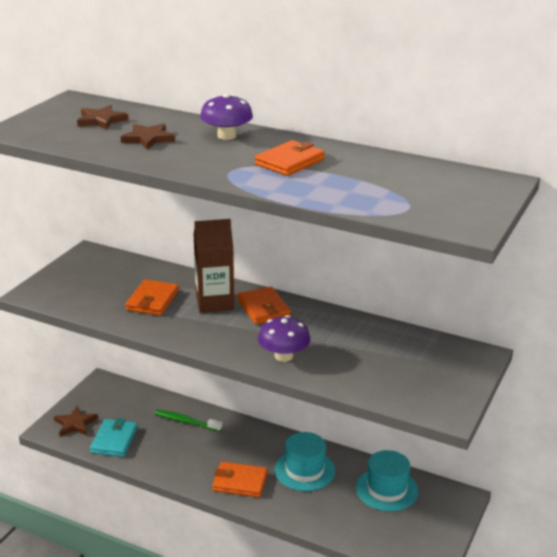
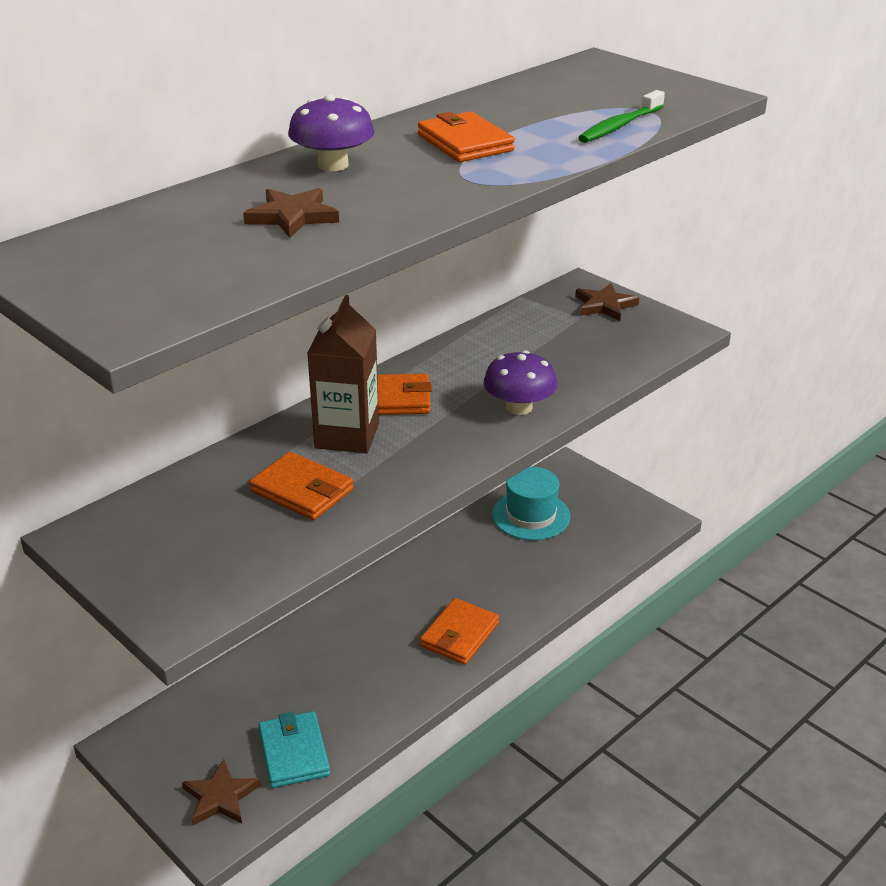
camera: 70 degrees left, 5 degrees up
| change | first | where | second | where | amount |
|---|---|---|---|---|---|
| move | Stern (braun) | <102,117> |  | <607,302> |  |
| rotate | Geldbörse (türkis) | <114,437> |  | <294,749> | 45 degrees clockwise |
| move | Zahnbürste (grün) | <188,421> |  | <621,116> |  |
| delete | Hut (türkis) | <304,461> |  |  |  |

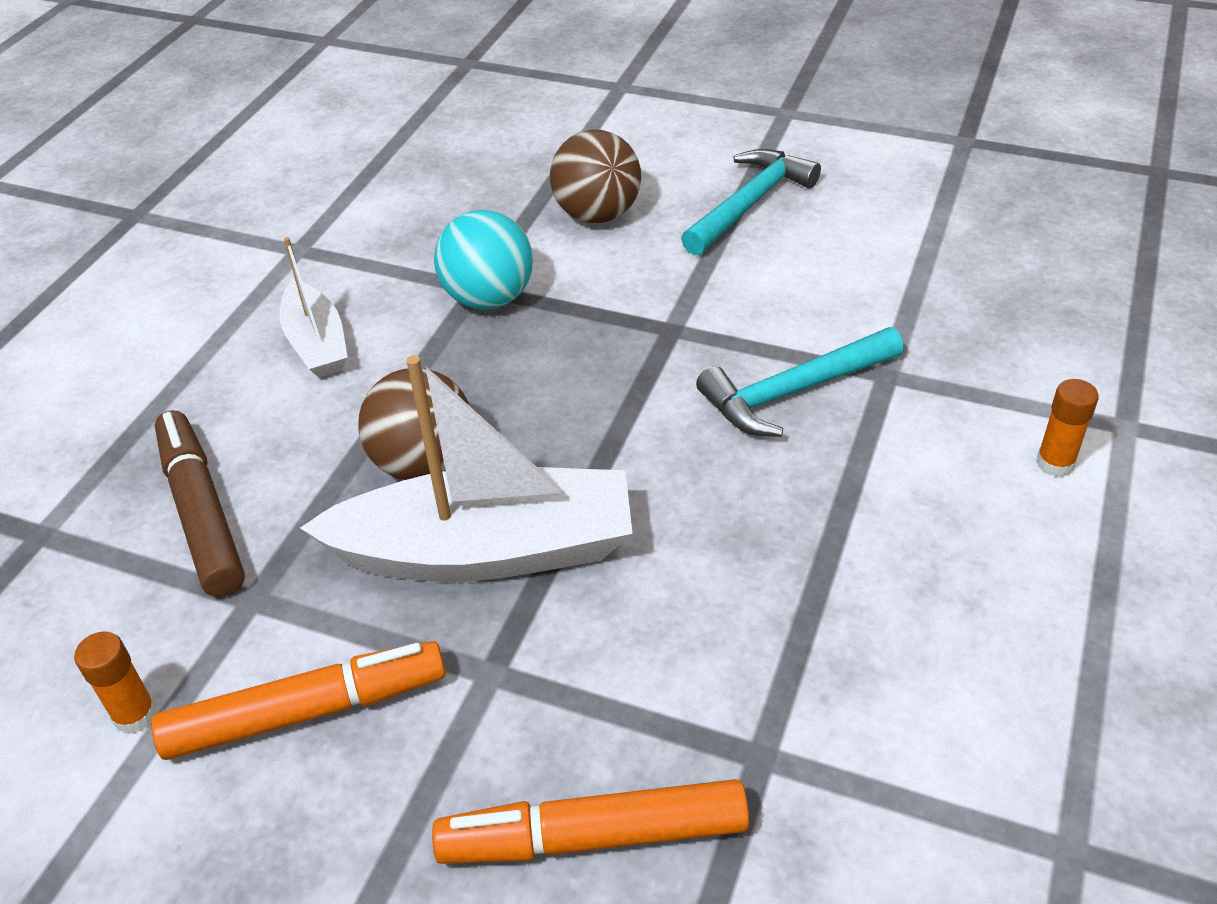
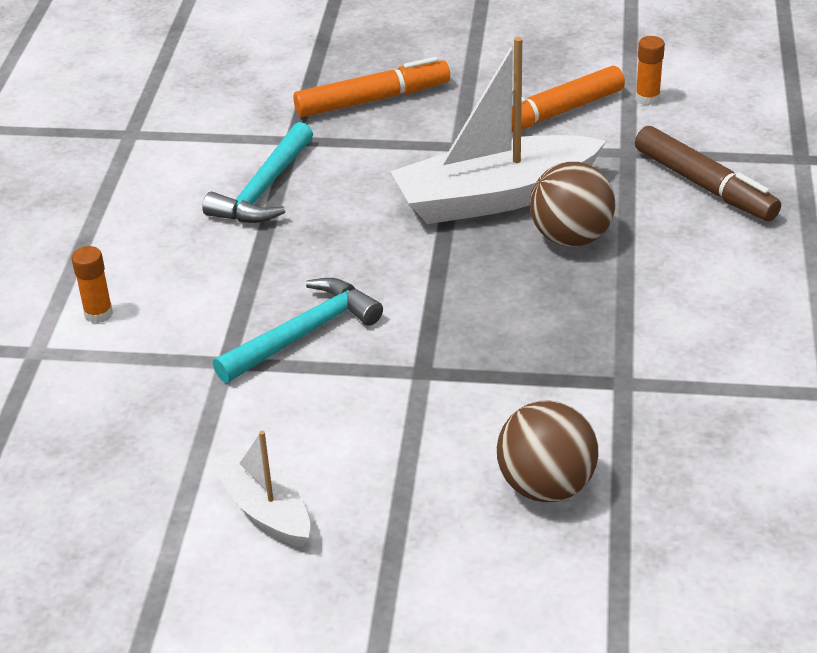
camera: 165 degrees right, 5 degrees down
| change | first | where | second | where | amount |
|---|---|---|---|---|---|
| move | Boot (weiß) | <314,307> |  | <260,489> |  |
| delete | Ball (türkis) | <483,260> |  |  |  |
| move | Hammer (türkis) | <751,202> |  | <257,172> |  |

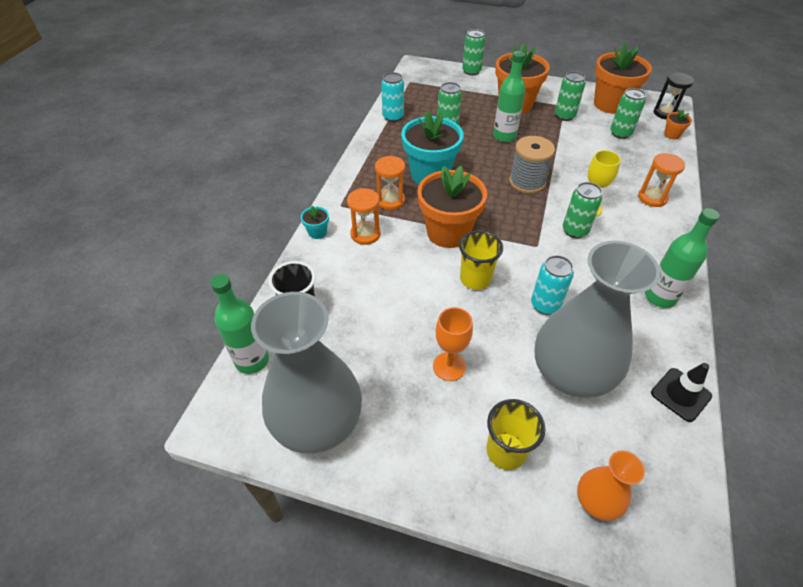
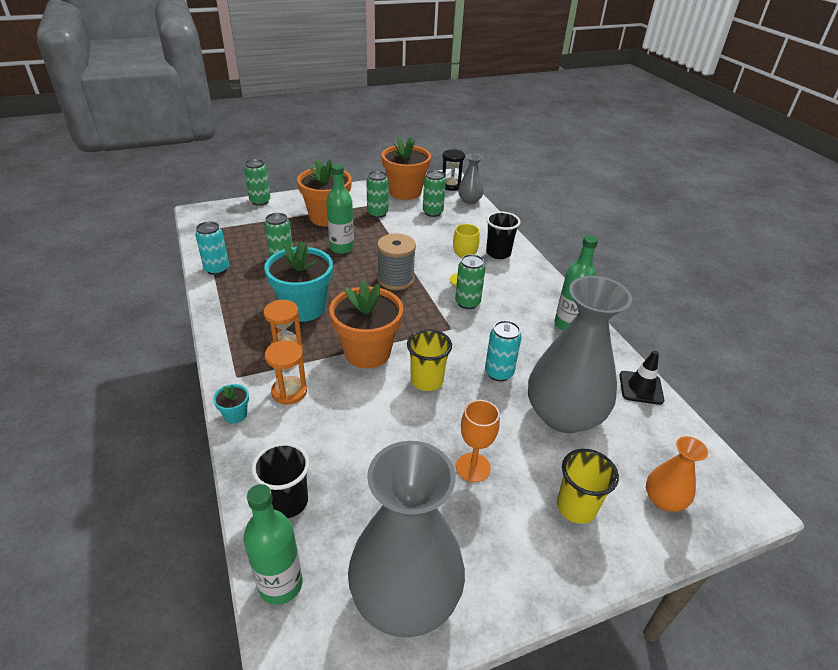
camera: 40 degrees left, 10 degrees down
| change | first | where | second | where | amount |
|---|---|---|---|---|---|
| replace | Sanduhr (orange) | <661,180> | Becher (schwarz) | <503,235> |  |
| replace | Blumentopf (orange) | <678,124> | Vase (grau) | <471,179> |  |

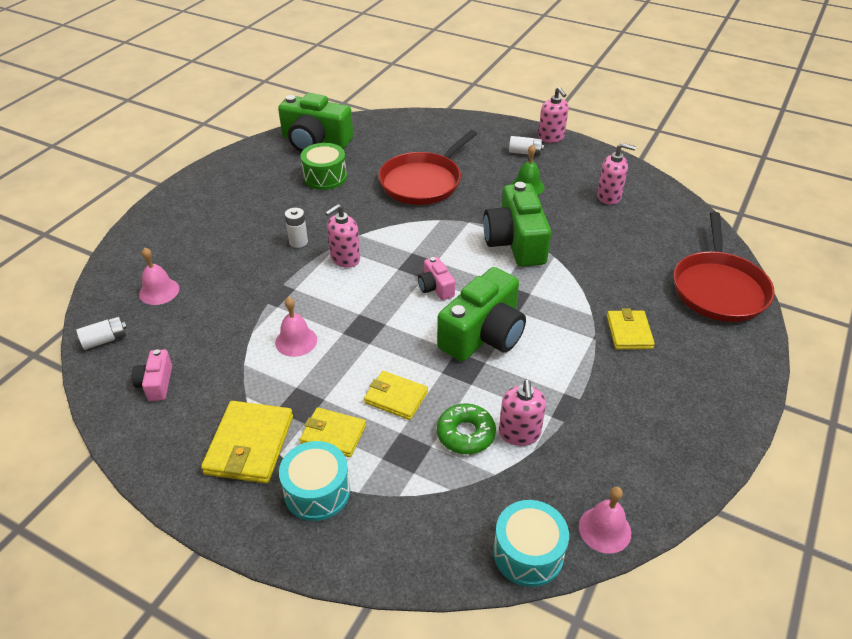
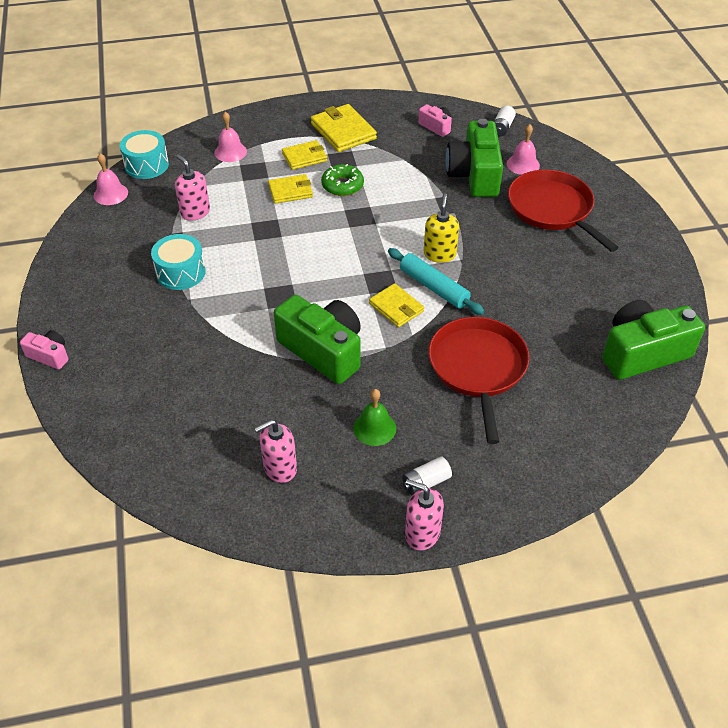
camera: 140 degrees right, 5 degrees up
| change | first | where | second | where | amount |
|---|---|---|---|---|---|
| move | Glocke (rosa) | <296,327> |  | <230,137> |  |
| move | Trommel (türkis) | <314,481> |  | <178,262> |  |
| delete | Batterie (weiß) | <296,228> |  |  |  |
| delete | Trommel (grün) | <323,166> |  |  |  |
| recolor | Seifenspender (rosa) | <342,236> | Seifenspender (gelb) | <441,228> |  |
| move | Kamera (rosa) | <436,278> |  | <44,349> |  |
| move | Kamera (grün) | <481,314> |  | <474,158> |  |
| move | Donut (grün) | <466,428> |  | <342,180> |  |
| move | Geldbörse (gelb) | <631,328> |  | <396,305> |  |
| move | Pfanne (rot) | <724,267> |  | <563,210> |  |
| insert |  |  | Nudelholz (türkis) | <436,281> |  |

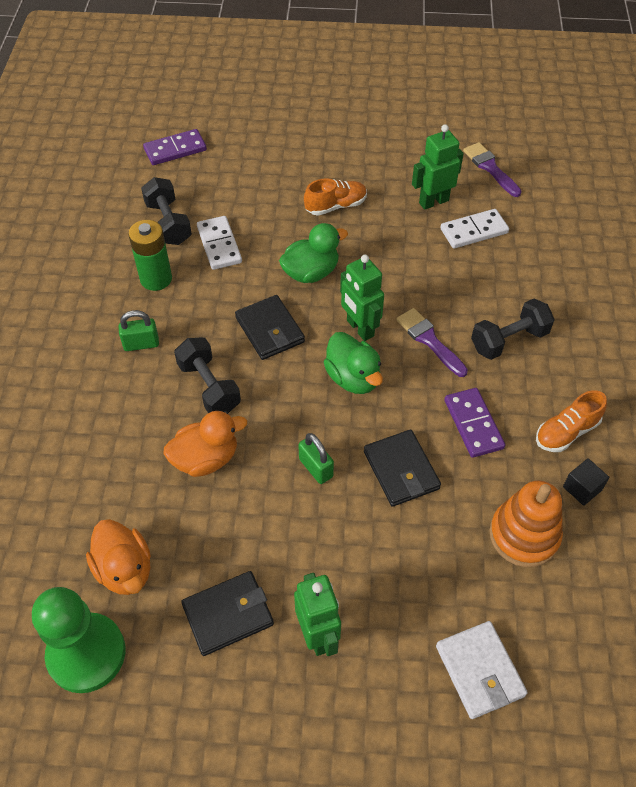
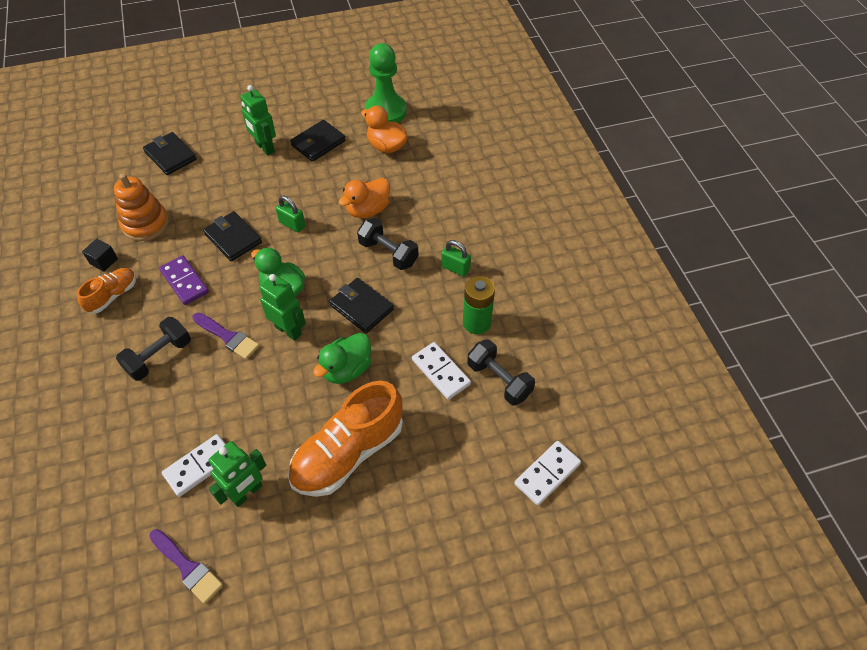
camera: 160 degrees right, 0 degrees up
| change | first | where | second | where | amount |
|---|---|---|---|---|---|
| rotate | Vorhängeschloss (grün) | <138,330> |  | <456,258> | 60 degrees clockwise |
| recolor | Dominostein (lila) | <175,147> | Dominostein (weiß) | <547,473> |  |
| resize | Schuh (orange) | <335,196> |  | <345,439> | x1.90 |
| recolor | Geldbörse (weiß) | <482,670> | Geldbörse (schwarz) | <170,153> |  |

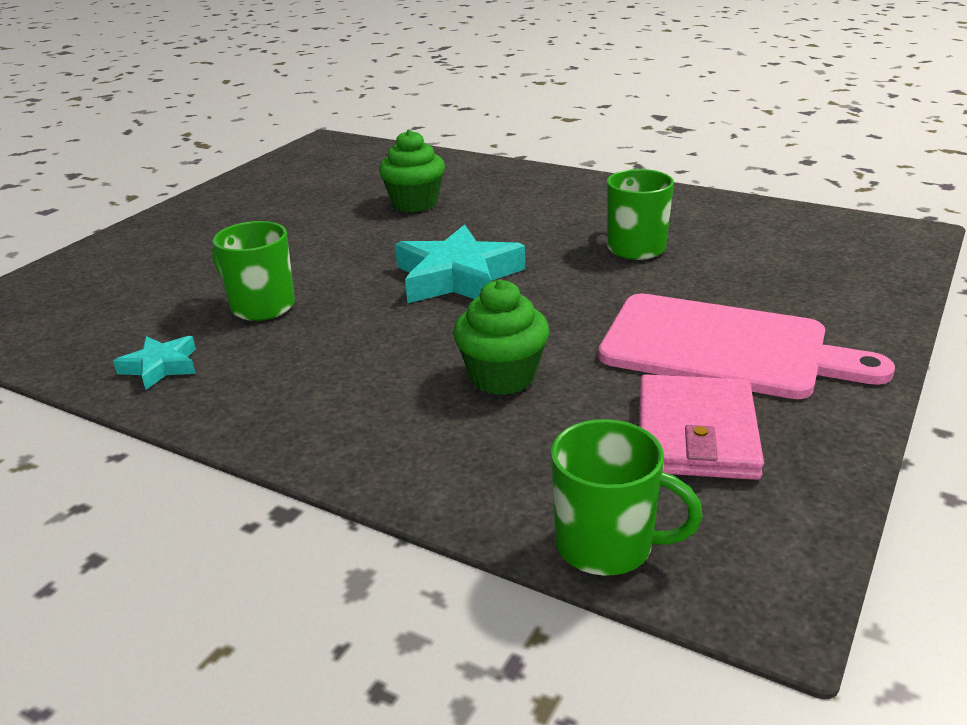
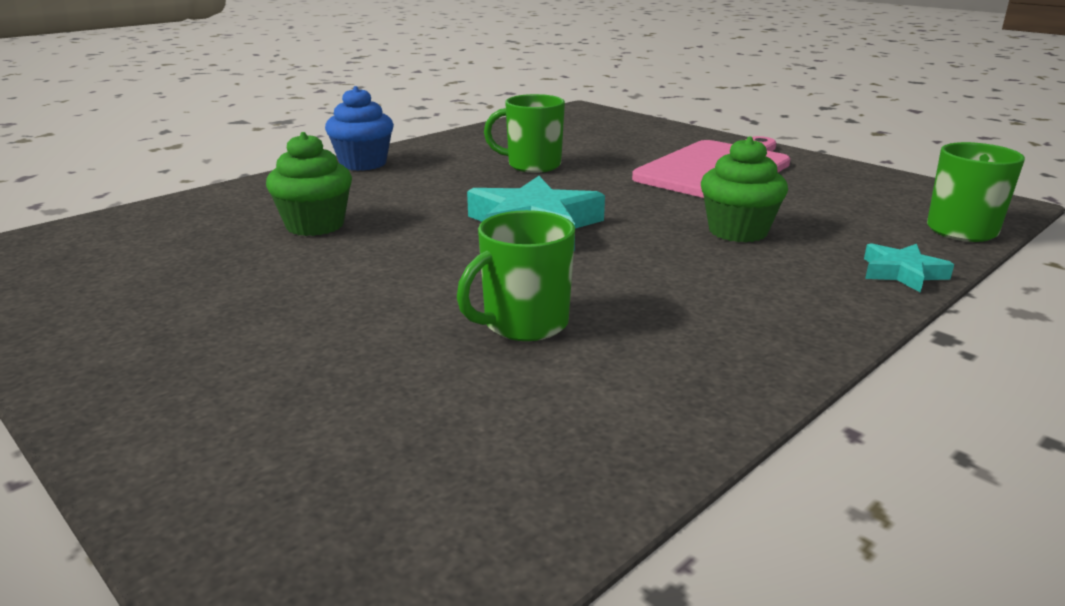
camera: 75 degrees left, 5 degrees down
| change | first | where | second | where | amount |
|---|---|---|---|---|---|
| move | Stern (türkis) | <154,363> |  | <909,268> |  |
| delete | Geldbörse (rosa) | <701,427> |  |  |  |
| insert |  |  | Muffin (blau) | <359,128> |  |

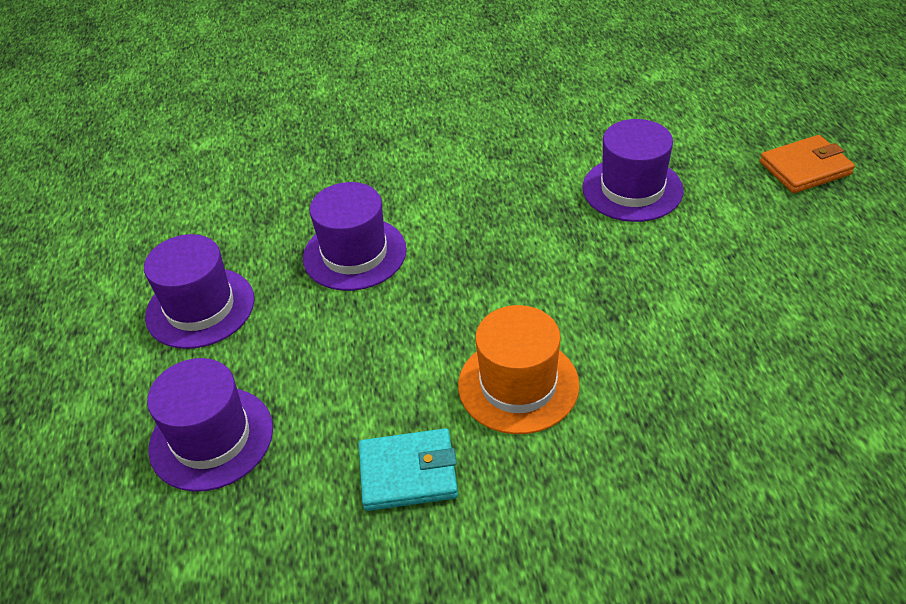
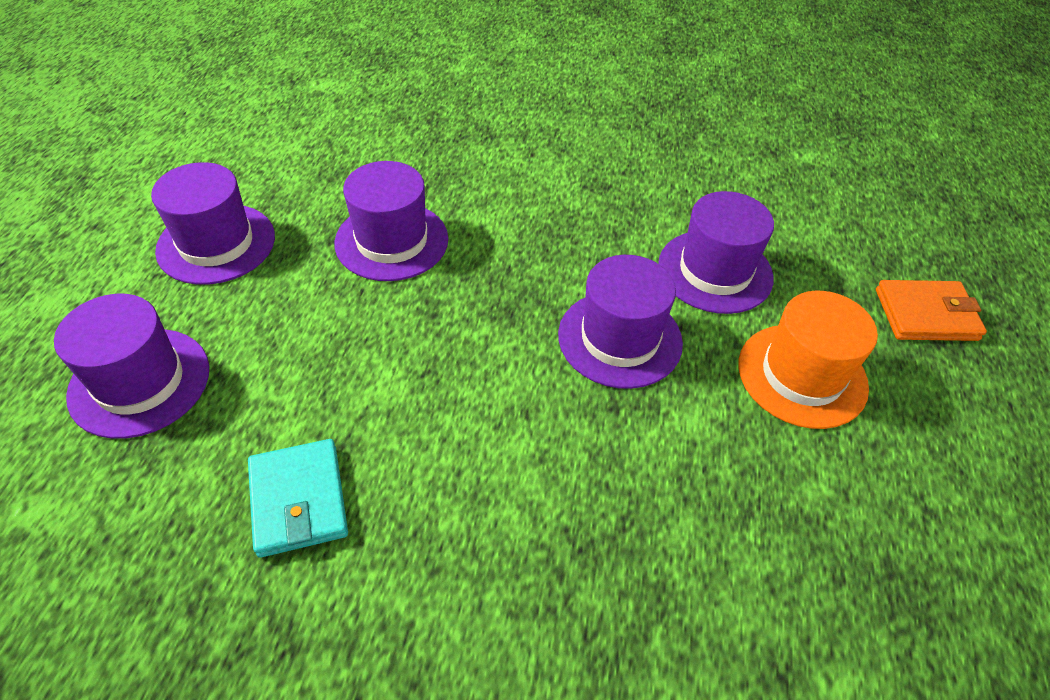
camera: 15 degrees right, 5 degrees up
| change | first | where | second | where | amount |
|---|---|---|---|---|---|
| rotate | Geldbörse (türkis) | <408,469> |  | <298,498> | 60 degrees clockwise |
| move | Hut (orange) | <519,369> |  | <808,360> |  |
| insert |  |  | Hut (lila) | <620,322> |  |

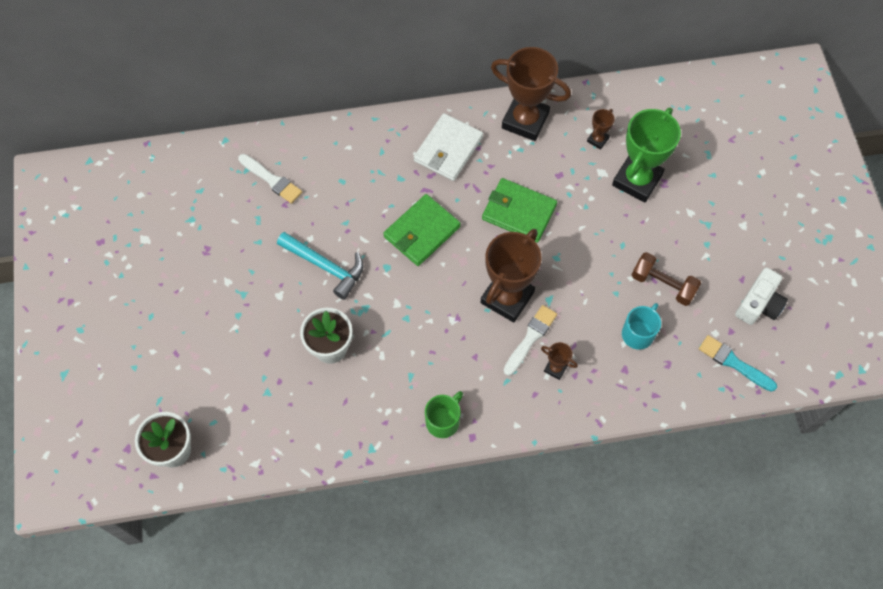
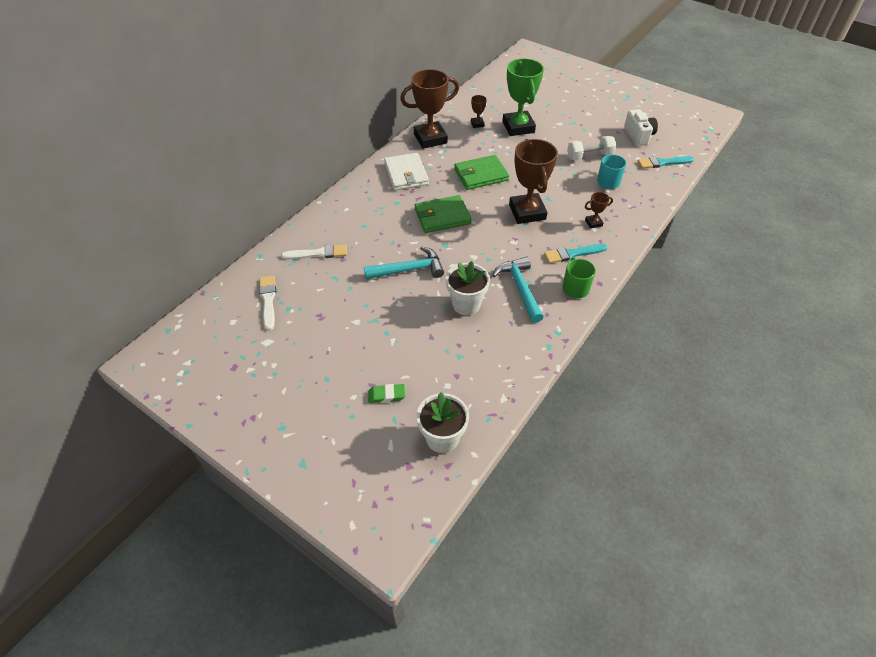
camera: 45 degrees left, 15 degrees down
| change | first | where | second | where | amount |
|---|---|---|---|---|---|
| rotate | Geldbörse (grün) | <422,230> |  | <443,214> | 75 degrees clockwise |
| move | Pinsel (weiß) | <530,340> |  | <267,303> |  |
| recolor | Hantel (braun) | <666,279> | Hantel (weiß) | <591,148> |  |
| insert |  |  | Radiergummi (grün) | <386,393> |  |
| insert |  |  | Hammer (türkis) | <517,290> |  |
| insert |  |  | Pinsel (türkis) | <576,253> |  |

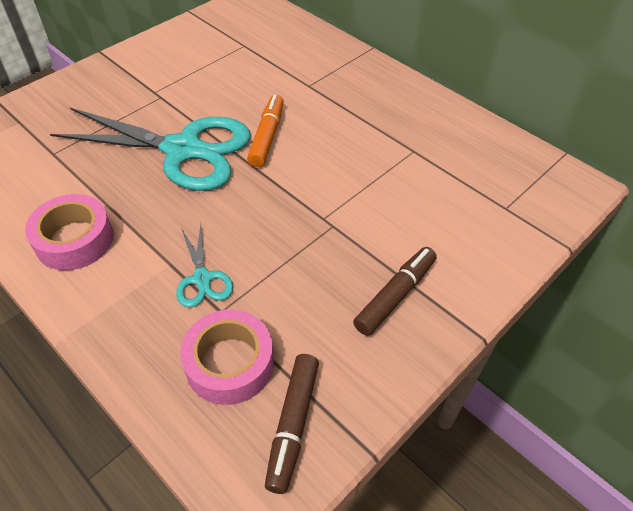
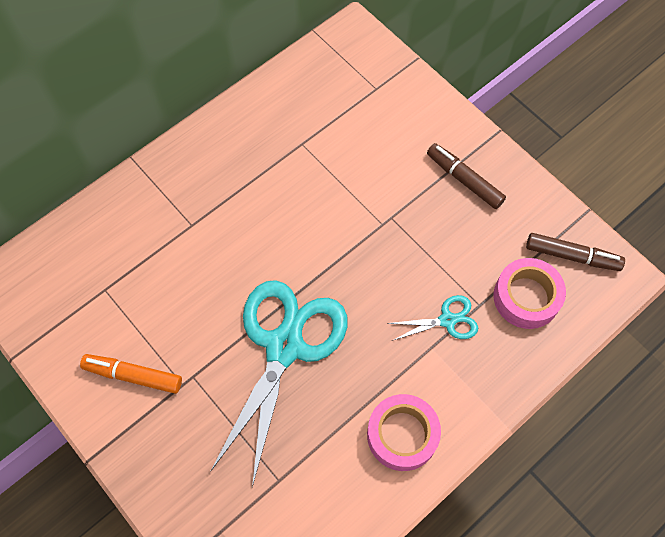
camera: 85 degrees left, 15 degrees up
| change | first | where | second | where | amount |
|---|---|---|---|---|---|
| move | Filzstift (orange) | <265,130> |  | <131,374> |  |

